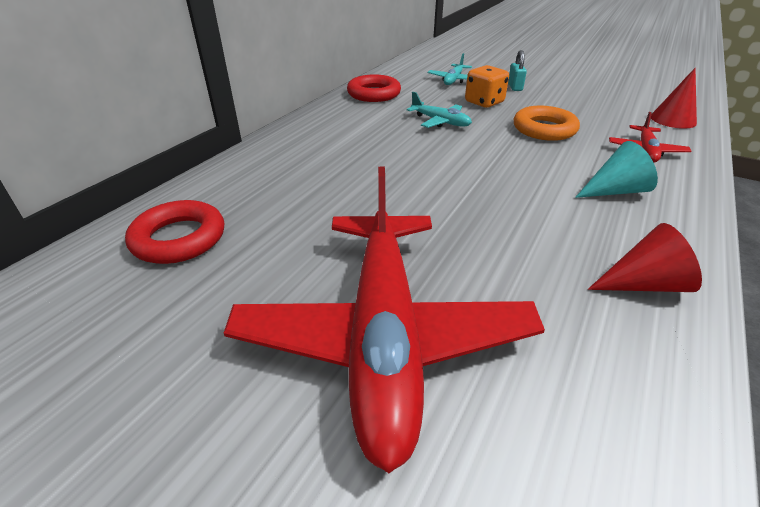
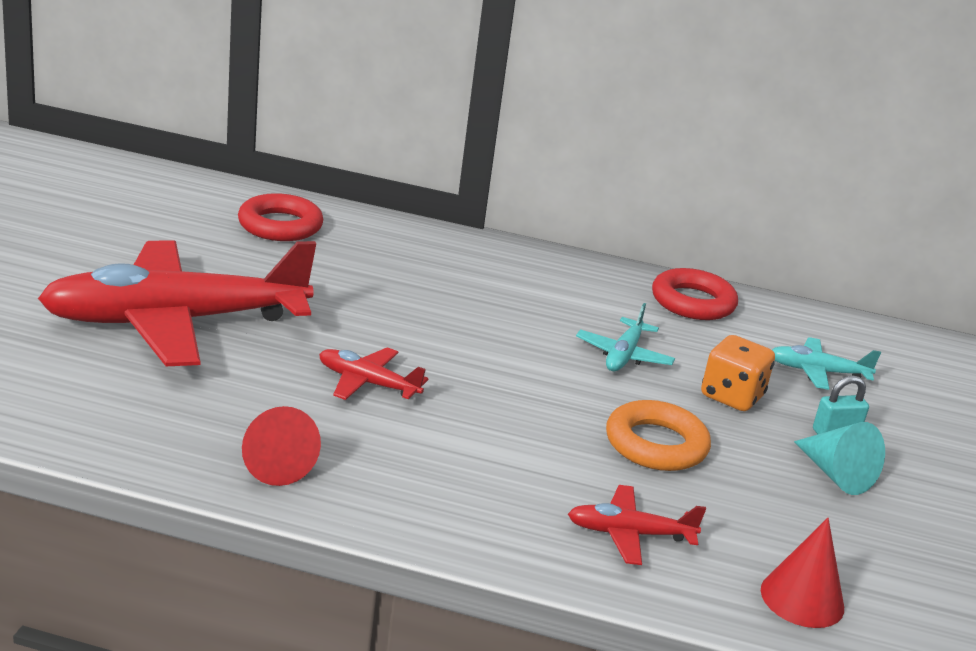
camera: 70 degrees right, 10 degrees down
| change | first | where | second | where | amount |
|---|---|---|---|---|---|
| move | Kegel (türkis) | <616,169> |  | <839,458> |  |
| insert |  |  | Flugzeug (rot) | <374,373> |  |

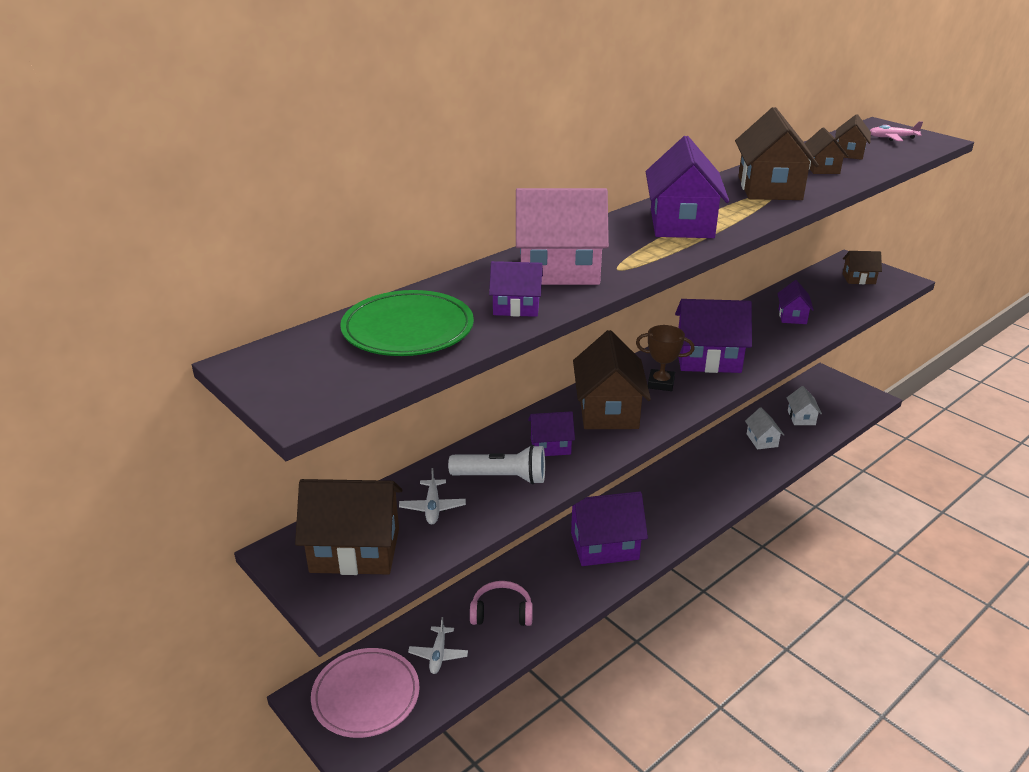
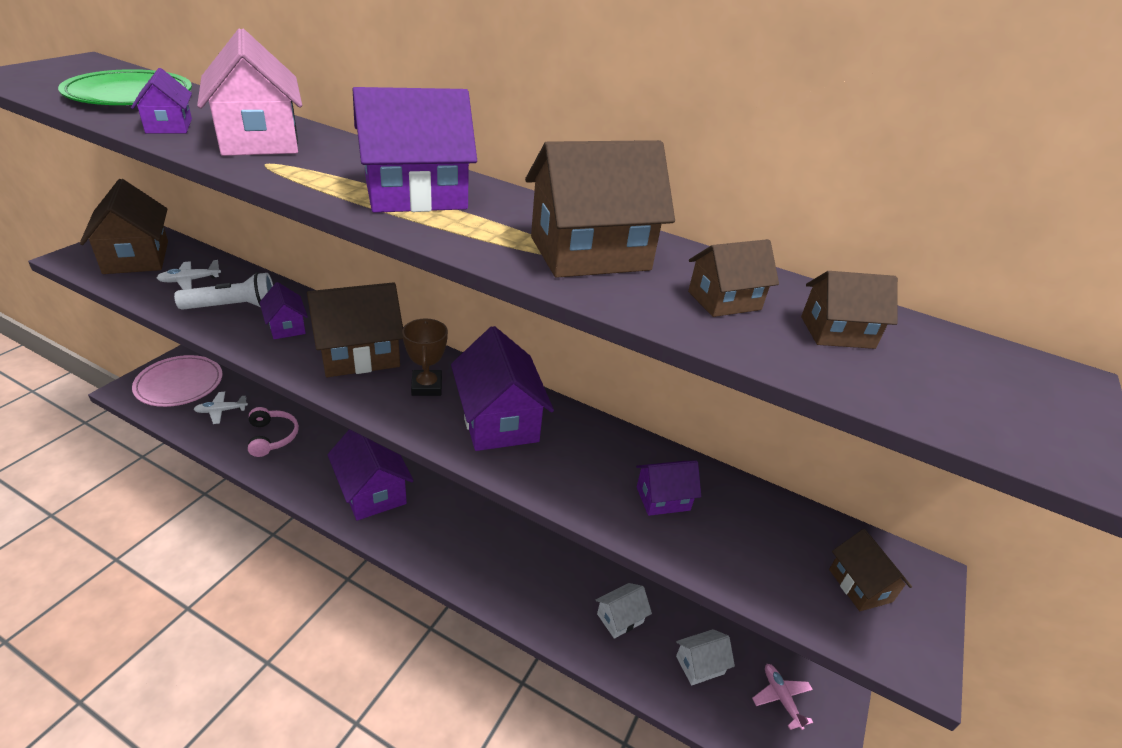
camera: 65 degrees right, 5 degrees up
| change | first | where | second | where | amount |
|---|---|---|---|---|---|
| rotate | Taschenlampe (weiß) | <496,465> |  | <223,291> | 90 degrees counterclockwise |
| move | Flugzeug (rosa) | <896,131> |  | <782,697> |  |

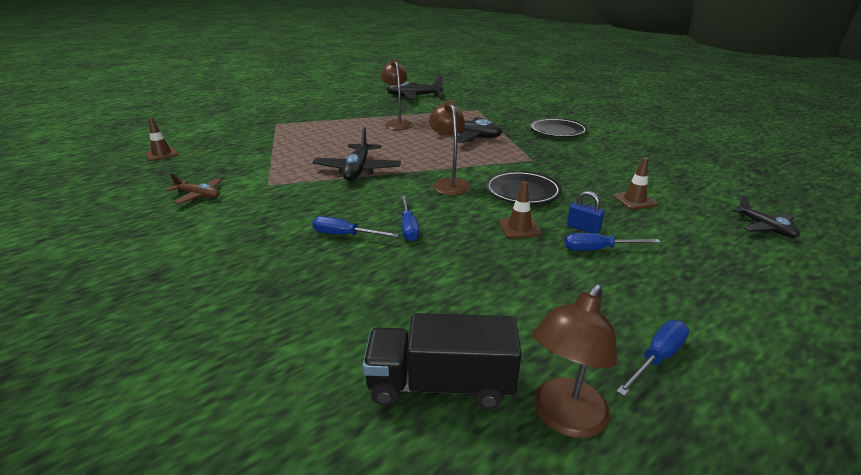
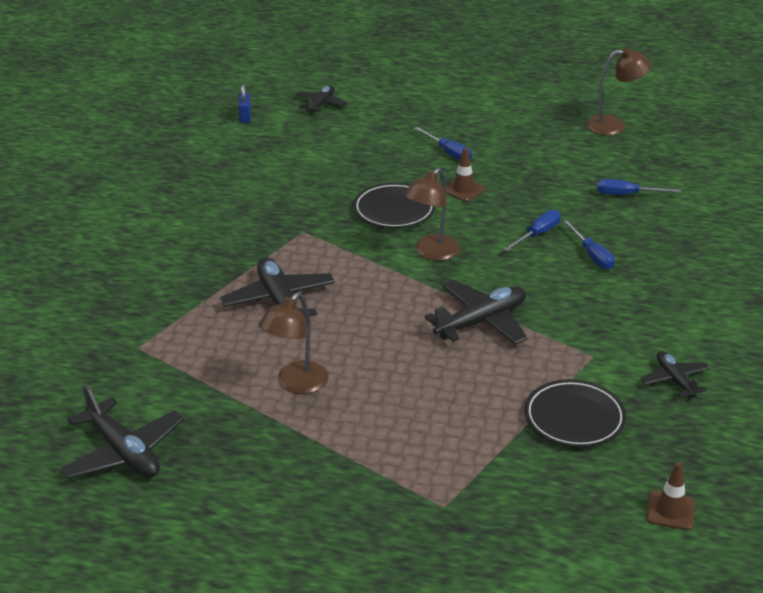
camera: 130 degrees left, 5 degrees up
| change | first | where | second | where | amount |
|---|---|---|---|---|---|
| recolor | Flugzeug (braun) | <194,188> | Flugzeug (schwarz) | <675,375> |  |
| delete | Lastwagen (schwarz) | <442,361> |  |  |  |
| move | Teller (schwarz) | <559,127> |  | <575,413> |  |
| move | Vorhängeschloss (blau) | <586,212> |  | <244,103> |  |
| delete | Leitkegel (braun) | <635,183> |  |  |  |
| move | Schraubenzieher (blau) | <653,358> |  | <639,187> |  |

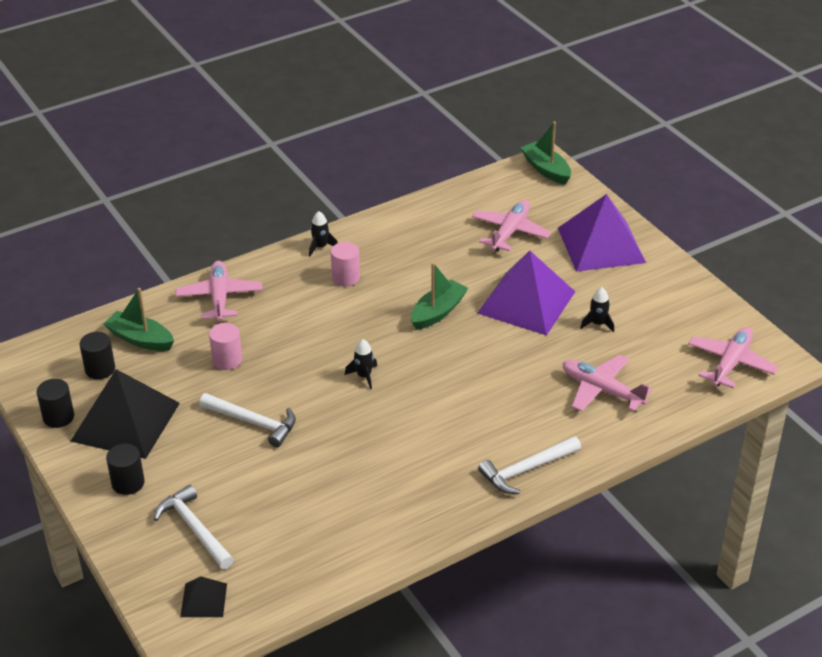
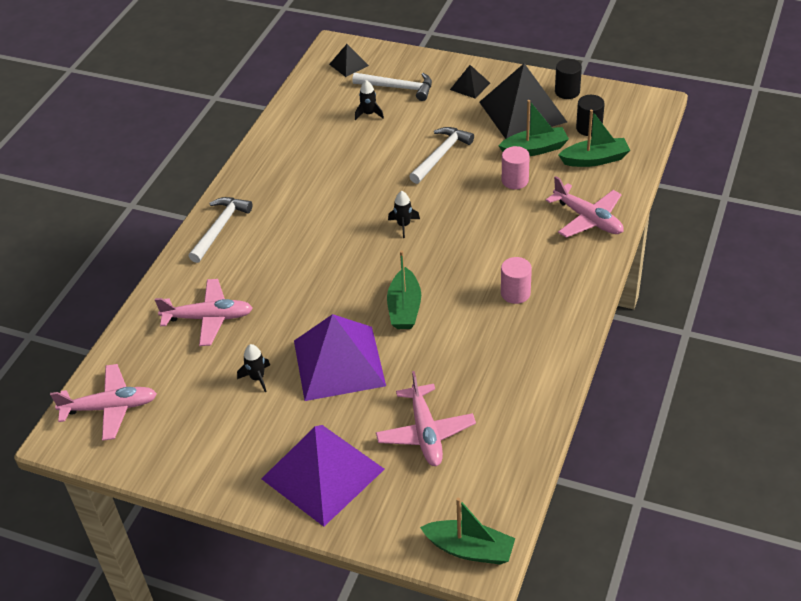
camera: 145 degrees right, 5 degrees up
| change | first | where | second | where | amount |
|---|---|---|---|---|---|
| replace | Vollzylinder (schwarz) | <125,469> | Pyramide (schwarz) | <470,81> |  |
| rotate | Hammer (weiß) | <247,420> |  | <441,155> | 135 degrees clockwise |
| move | Rakete (schwarz) | <323,233> |  | <369,100> |  |
| rotate | Flugzeug (rosa) | <733,357> |  | <103,402> | 90 degrees counterclockwise |
| insert |  |  | Boot (grün) | <533,128> |  |

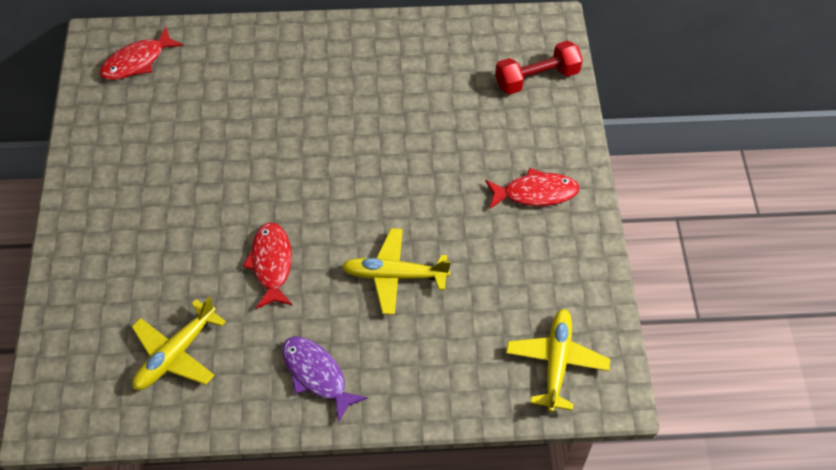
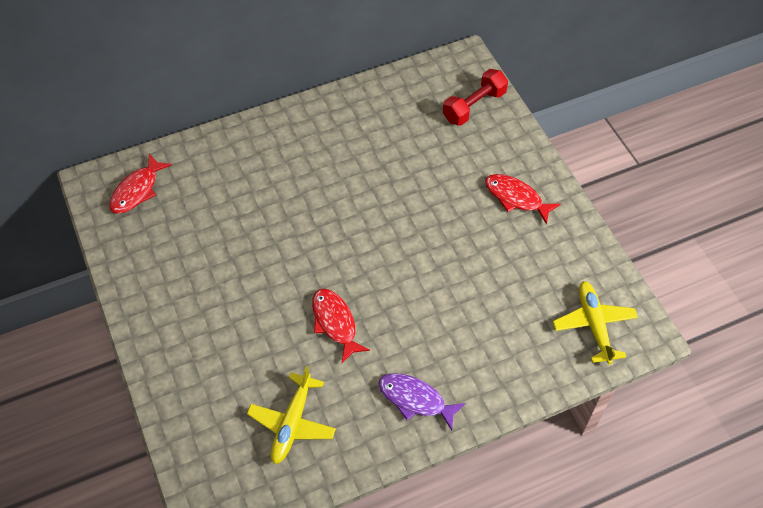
camera: 20 degrees left, 0 degrees up
| change | first | where | second | where | amount |
|---|---|---|---|---|---|
| delete | Flugzeug (gelb) | <396,271> |  |  |  |
| rotate | Fisch (rot) | <532,188> |  | <523,199> | 120 degrees counterclockwise |

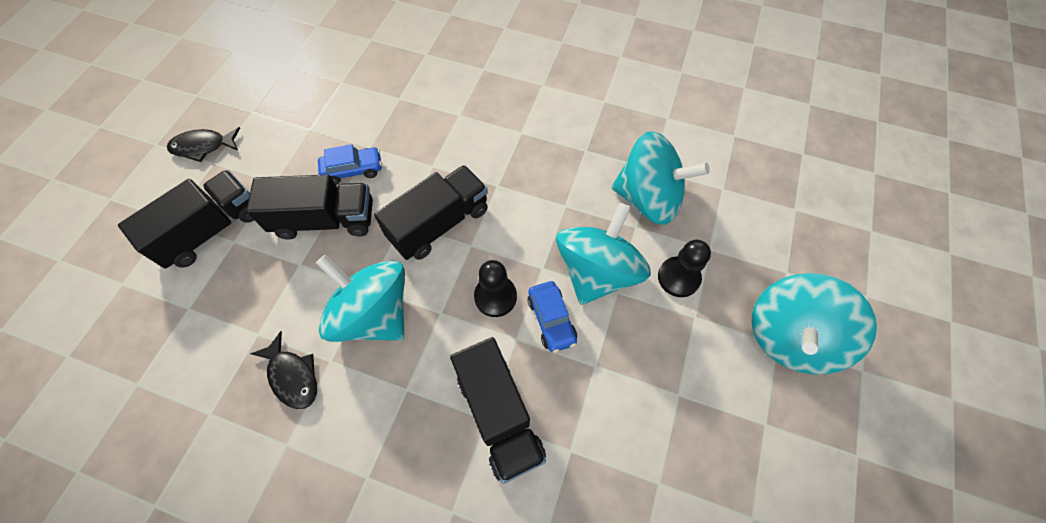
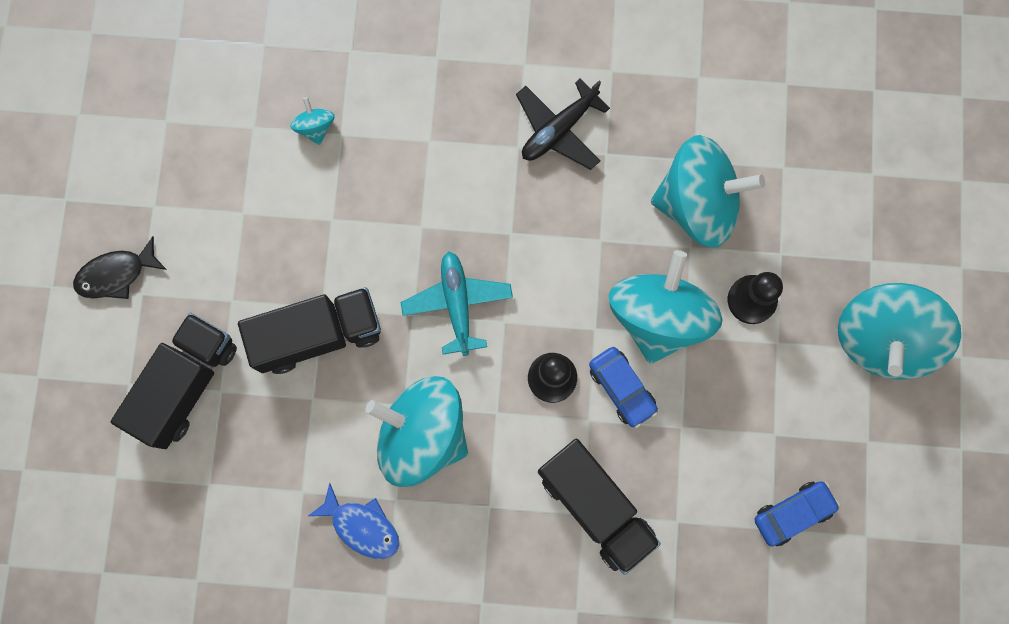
camera: 15 degrees left, 15 degrees up
| change | first | where | second | where | amount |
|---|---|---|---|---|---|
| recolor | Fisch (schwarz) | <283,370> | Fisch (blau) | <354,521> |  |
| move | Auto (blau) | <350,164> |  | <797,514> |  |
| replace | Lastwagen (schwarz) | <431,212> | Flugzeug (türkis) | <457,304> |  |
| insert |  |  | Kreisel (türkis) | <312,121> |  |
| insert |  |  | Flugzeug (schwarz) | <563,124> |  |

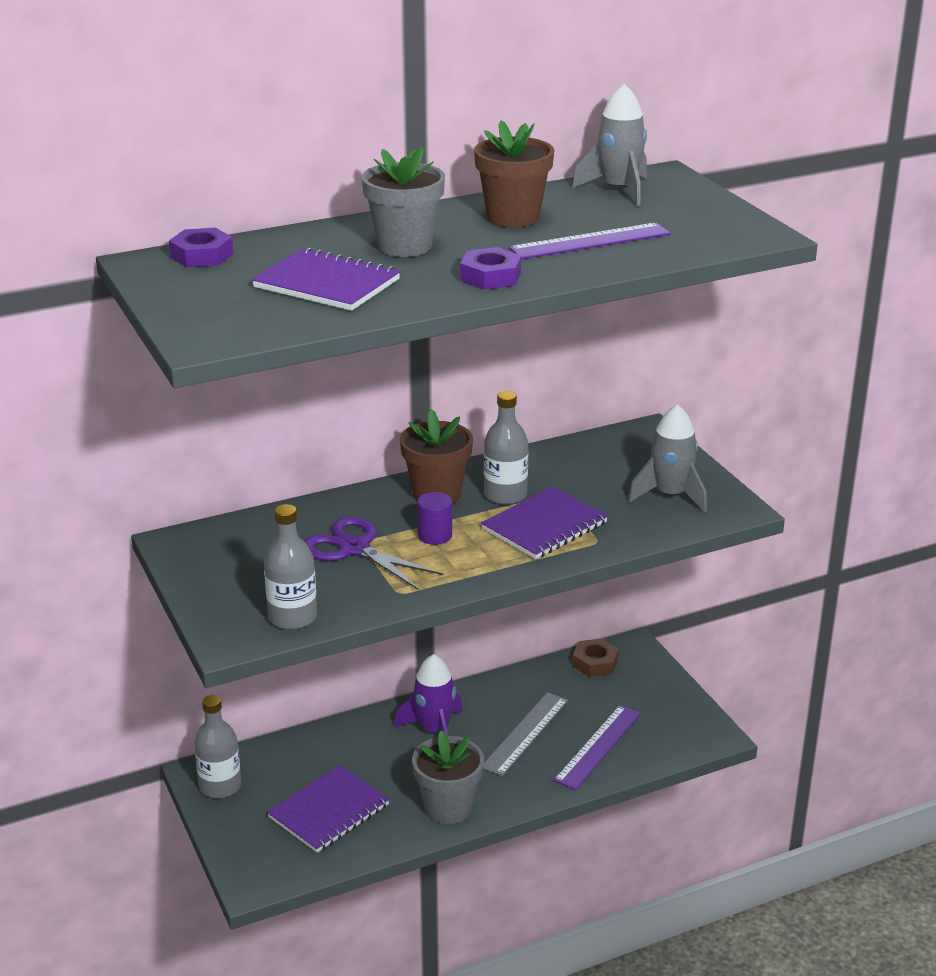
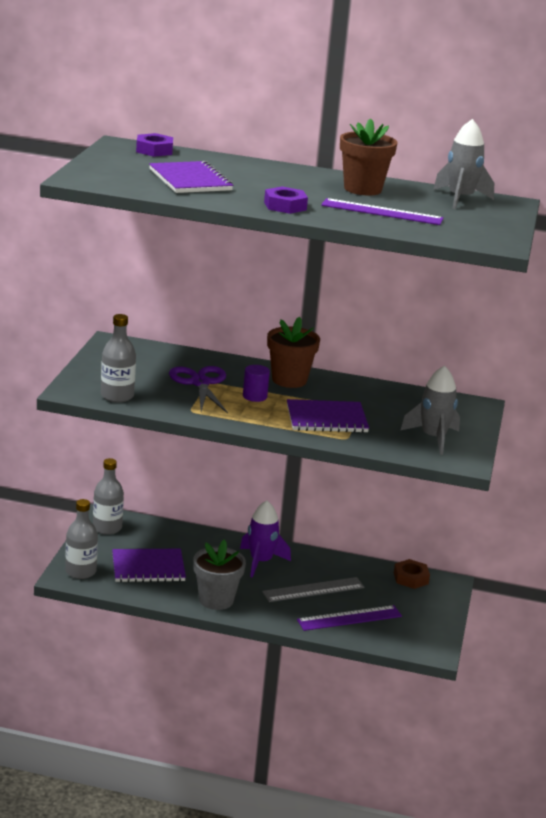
camera: 35 degrees right, 5 degrees down
| change | first | where | second | where | amount |
|---|---|---|---|---|---|
| delete | Blumentopf (grau) | <403,202> |  |  |  |
| move | Flasche (grau) | <506,448> |  | <81,539> |  |

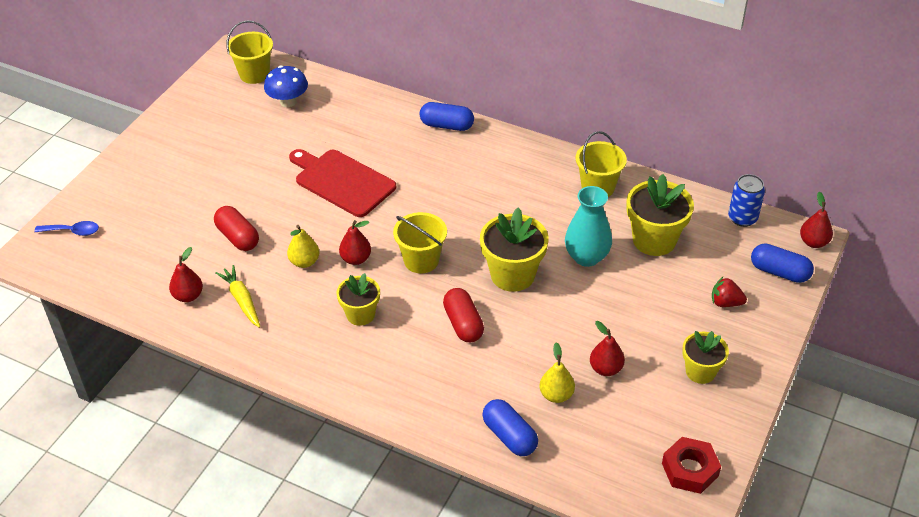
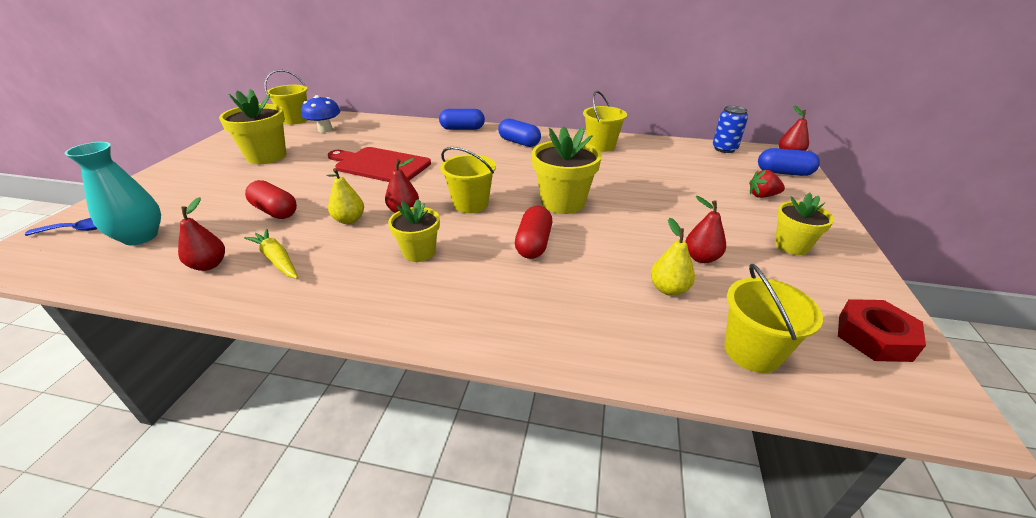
camera: 15 degrees left, 10 degrees down
| change | first | where | second | where | amount |
|---|---|---|---|---|---|
| rotate | Kapsel (rot) | <463,315> |  | <533,232> | 45 degrees clockwise |
| move | Kapsel (blau) | <510,427> |  | <519,133> |  |
| move | Vase (türkis) | <588,226> |  | <113,193> |  |
| move | Blumentopf (gelb) | <660,215> |  | <252,126> |  |
| insert |  |  | Eimer (gelb) | <773,318> |  |

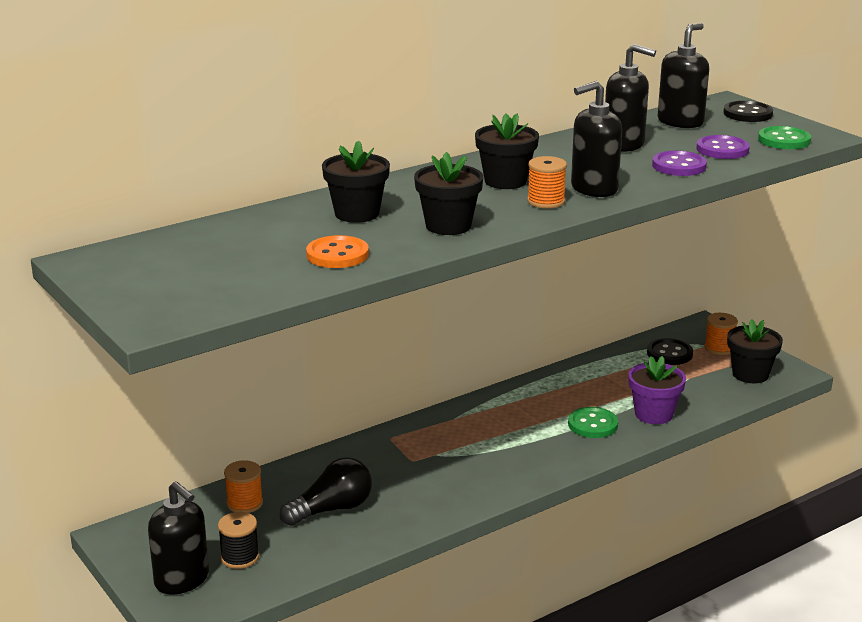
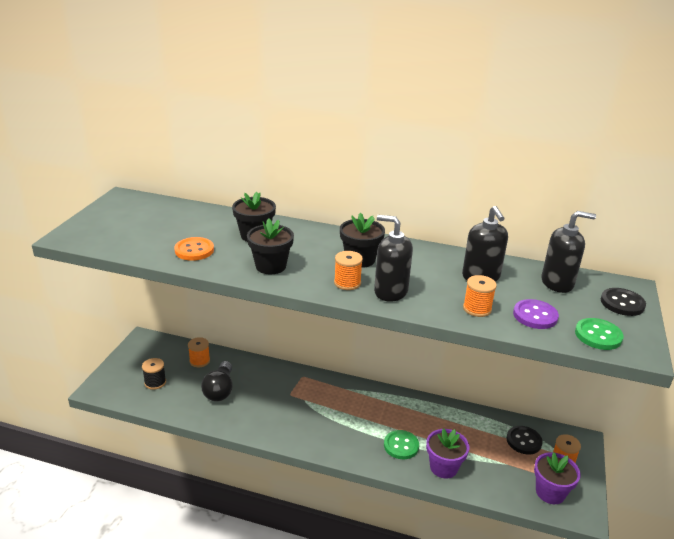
camera: 50 degrees right, 5 degrees up
| change | first | where | second | where | amount |
|---|---|---|---|---|---|
| delete | Seifenspender (schwarz) | <178,538> |  |  |  |
| rotate | Glühbirne (schwarz) | <326,491> |  | <217,381> | 75 degrees clockwise |
| replace | Knopf (lila) | <679,163> | Garnrolle (orange) | <480,296> |  |
| recolor | Blumentopf (schwarz) | <755,351> | Blumentopf (lila) | <557,478> |  |

